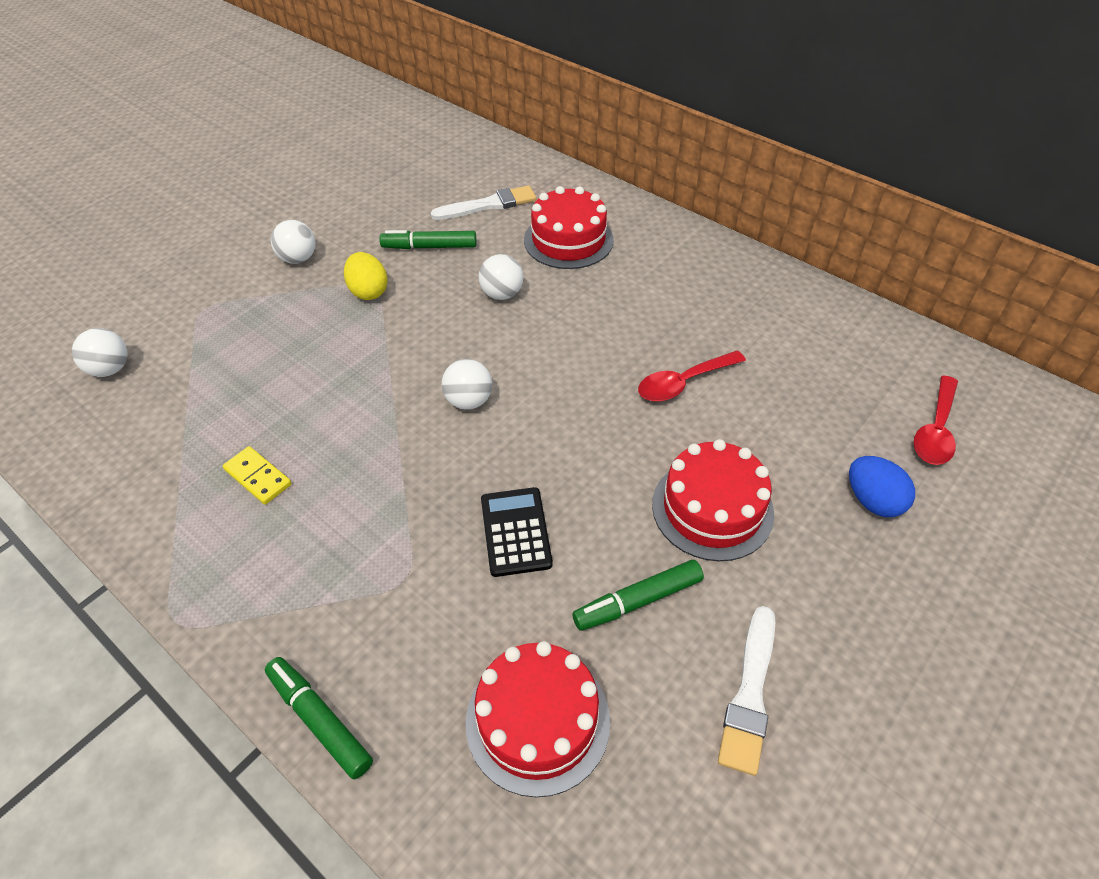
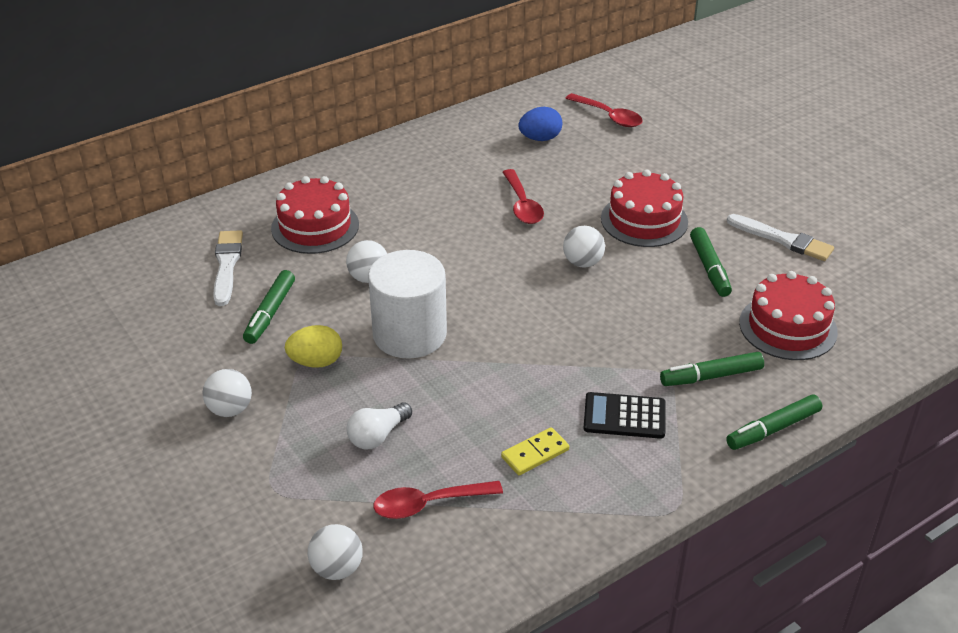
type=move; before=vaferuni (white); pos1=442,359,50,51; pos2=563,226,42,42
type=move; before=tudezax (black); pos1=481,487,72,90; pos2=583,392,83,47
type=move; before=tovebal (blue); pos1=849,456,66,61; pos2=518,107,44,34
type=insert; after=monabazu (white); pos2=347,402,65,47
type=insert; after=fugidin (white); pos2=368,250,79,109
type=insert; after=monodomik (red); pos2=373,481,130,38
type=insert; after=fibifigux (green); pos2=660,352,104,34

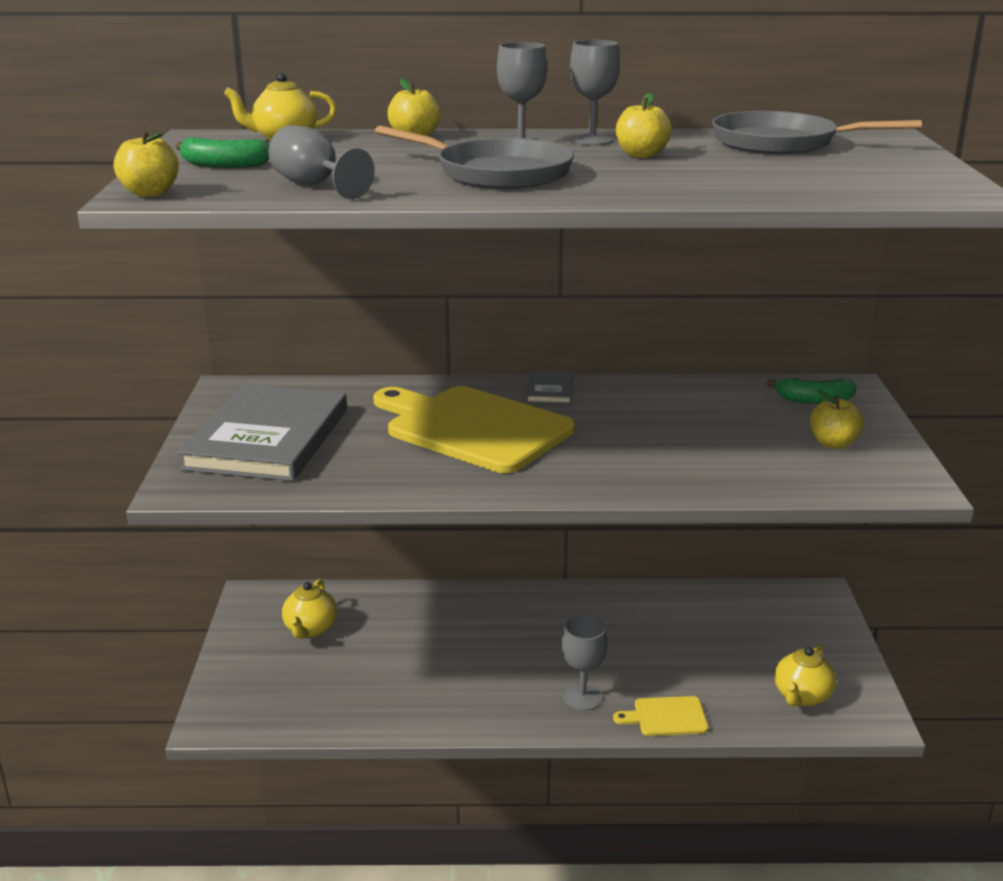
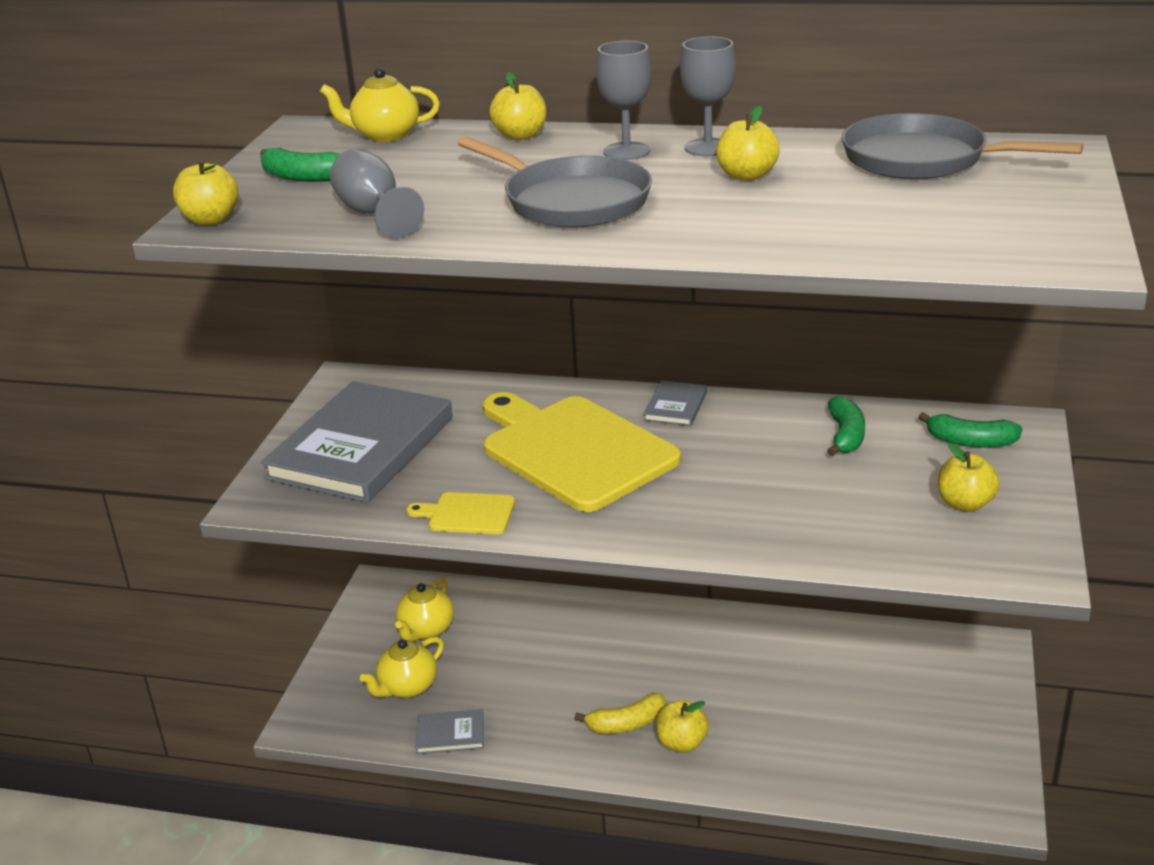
type=replace; before=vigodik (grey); after=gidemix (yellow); pos1=562,615,46,96; pos2=656,700,53,53
type=move; before=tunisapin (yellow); pos1=613,696,96,40; pos2=406,492,109,42
type=move; before=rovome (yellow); pos1=775,644,61,63; pos2=360,637,84,61
type=insert; after=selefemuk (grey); pos2=416,709,68,45
type=insert; after=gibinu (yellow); pos2=575,693,91,41
type=insert; after=gibinu (green); pos2=827,396,38,60

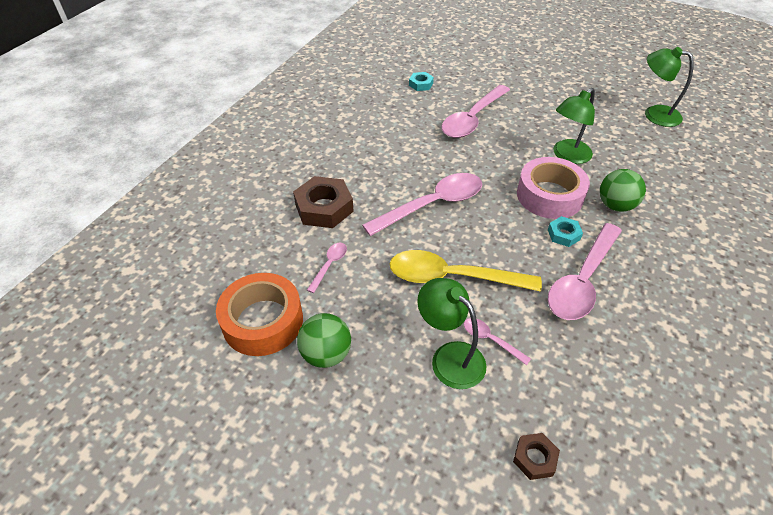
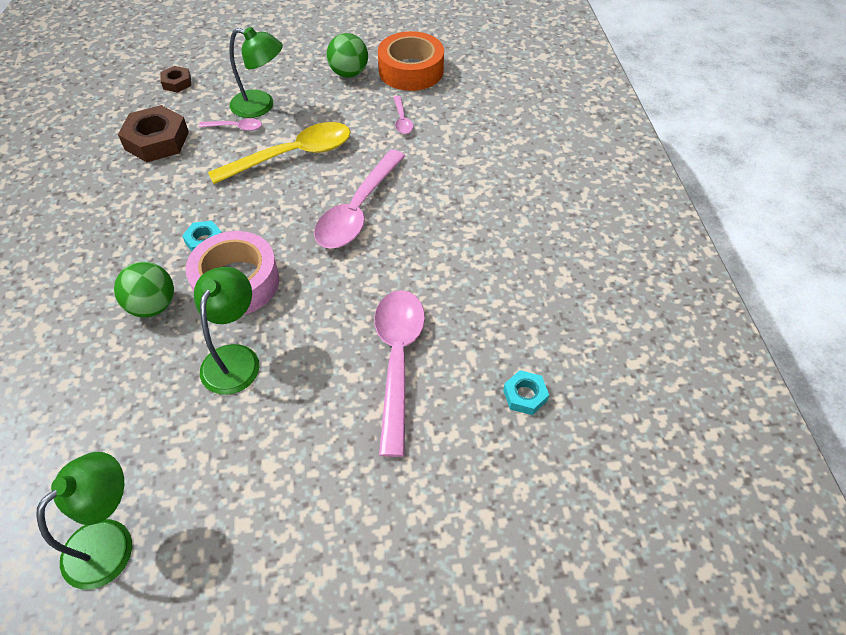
type=move; before=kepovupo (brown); pos1=293,176,61,52; pos2=118,105,71,57
type=delete; before=monodomik (pink); pos1=548,223,74,97
type=rotate; before=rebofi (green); pos1=645,47,49,80; pos2=36,452,96,137; turn=-45

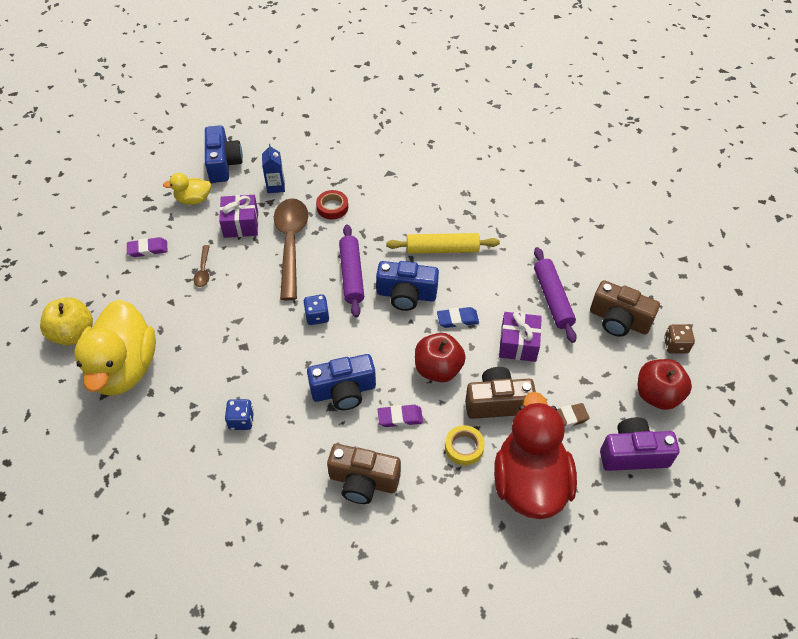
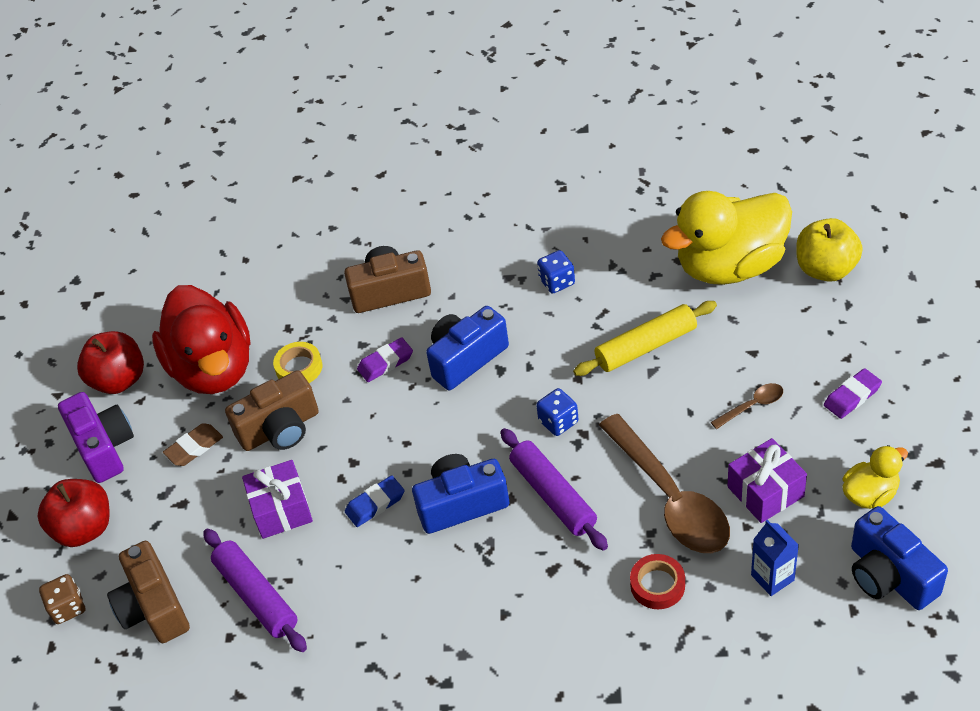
type=rotate; before=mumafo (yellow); pos1=74,299,82,97; pos2=661,191,131,94; turn=-90
type=rotate; before=monodomik (brown); pos1=193,245,17,42; pos2=711,383,72,46; turn=90
type=move; before=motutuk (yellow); pos1=386,233,114,21; pos2=573,301,144,75
type=move; before=gidemix (red); pos1=415,333,51,49; pos2=77,331,67,63
type=rotate; before=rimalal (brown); pos1=590,280,70,57; pos2=107,541,83,102; turn=-120
type=rotate; before=rimalal (purple); pos1=600,417,80,54; pos2=58,392,76,91; turn=-90

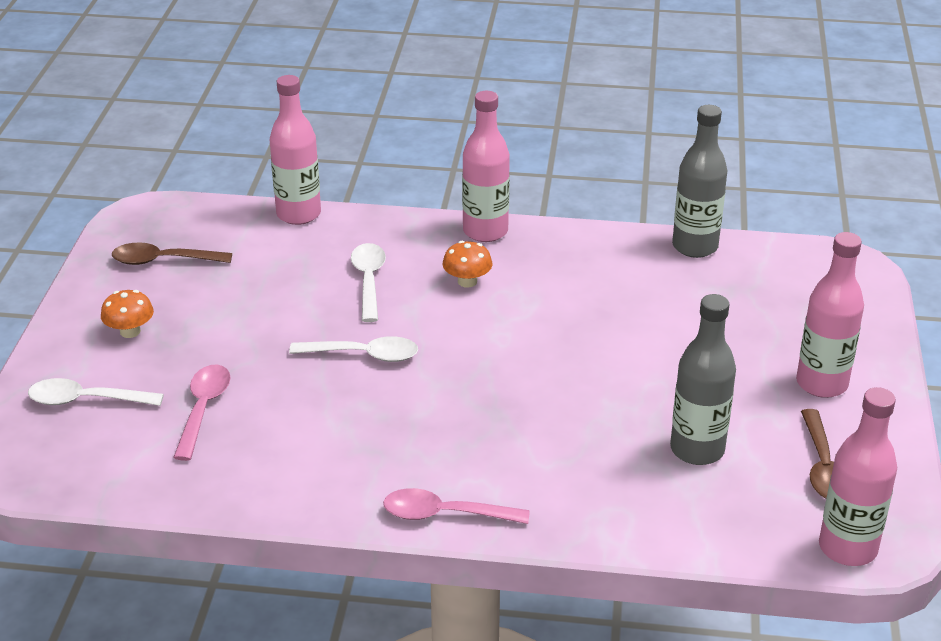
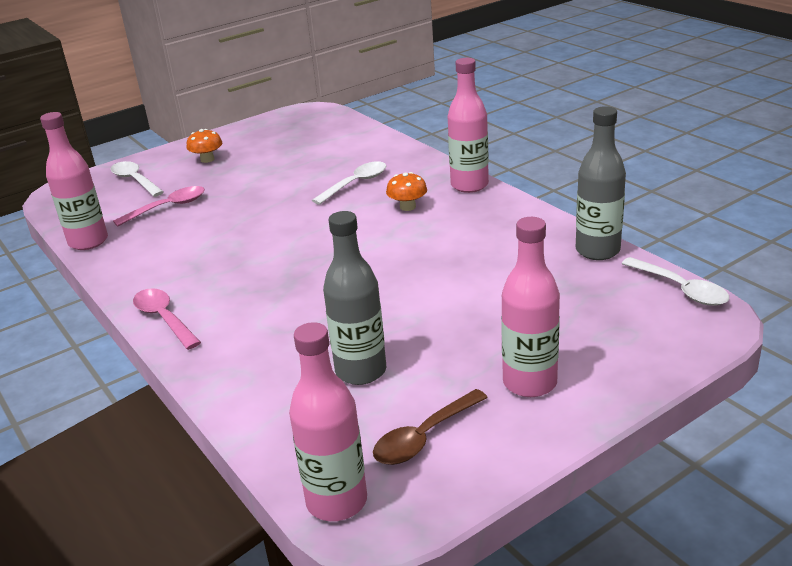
type=delete; before=monodomik (brown); pos1=112,242,120,23
type=move; before=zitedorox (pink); pos1=270,75,51,150; pos2=40,112,68,138
type=move; before=monodomik (white); pos1=289,336,129,26; pos2=621,257,108,49

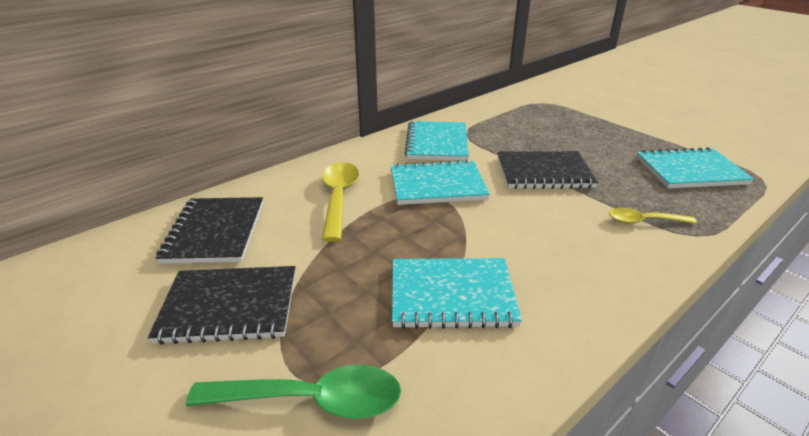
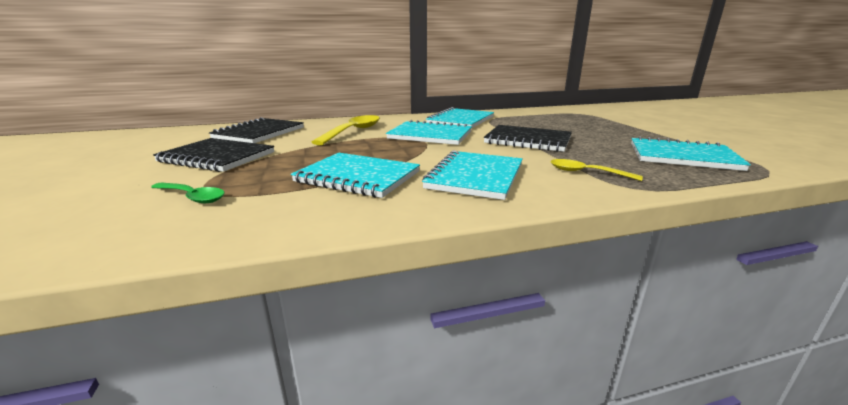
type=resize; before=monodomik (green); pos1=186,365,215,54; pos2=151,183,74,20; scale=0.61
type=insert; after=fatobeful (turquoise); pos2=422,151,101,49

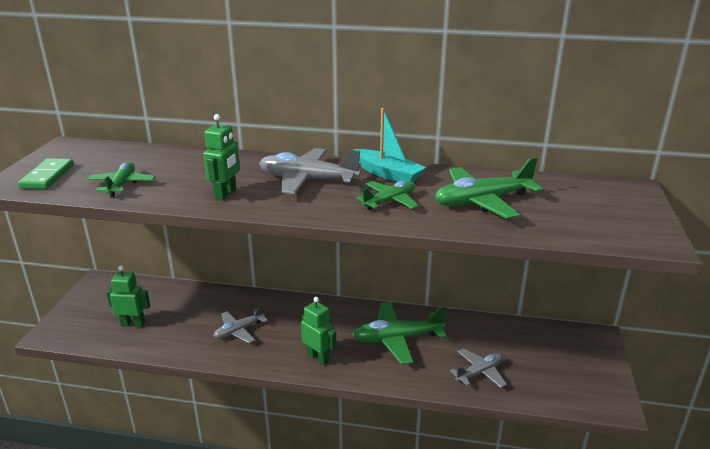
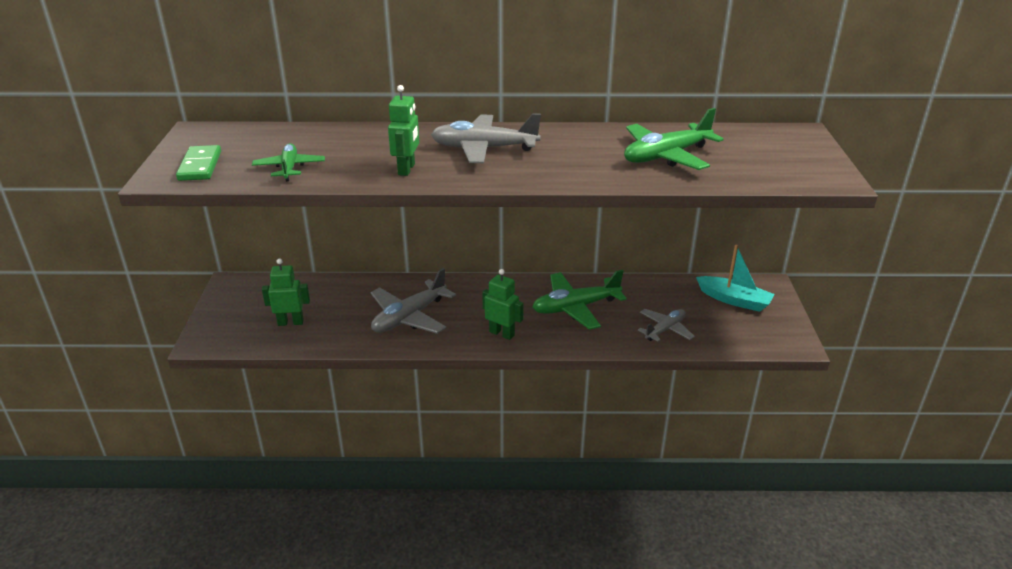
type=resize; before=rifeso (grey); pos1=213,304,55,39; pos2=370,268,86,66; scale=1.62
type=move; before=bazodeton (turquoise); pos1=354,108,72,74; pos2=696,245,79,67
type=delete; before=rifeso (green); pos1=356,181,63,29

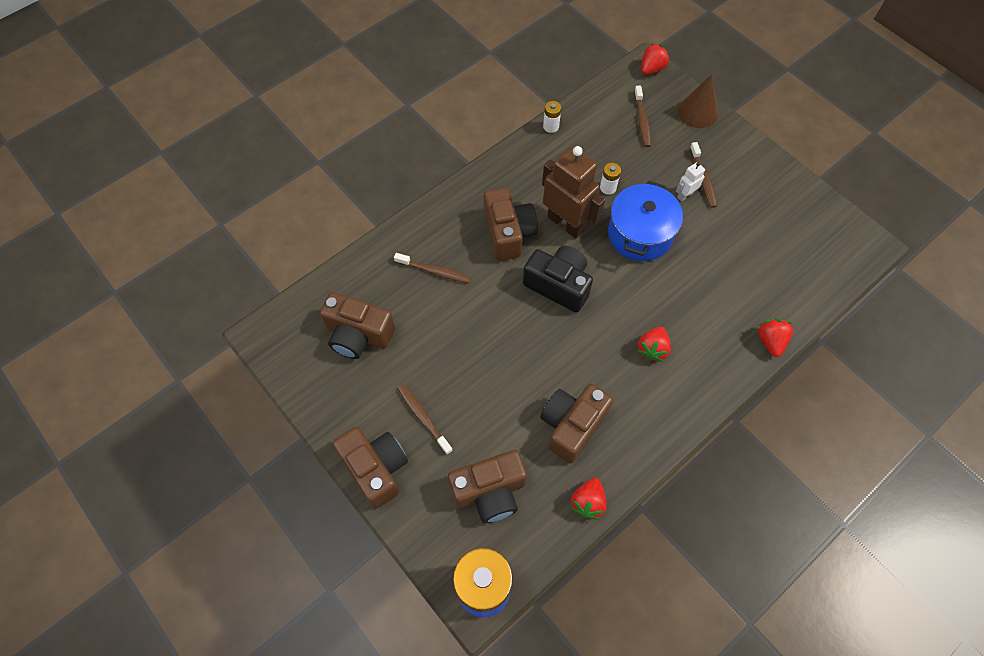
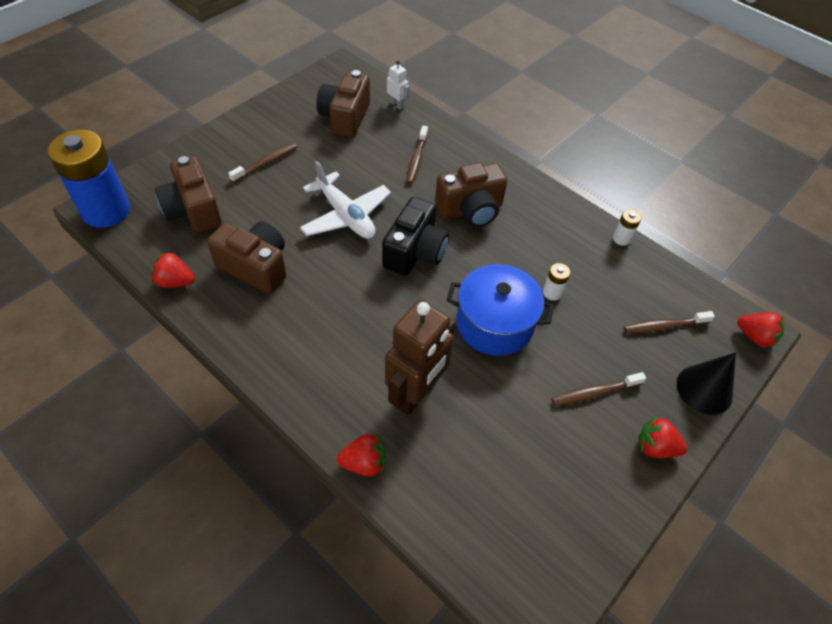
type=delete; before=rimalal (brown); pos1=333,427,75,82
type=move; before=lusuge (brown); pos1=542,146,63,92; pos2=385,300,71,115
type=move; before=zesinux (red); pos1=637,327,34,35; pos2=638,416,49,42
type=move; before=lusuge (white); pos1=676,162,29,40; pos2=387,61,23,49
type=recolor; before=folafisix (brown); after=folafisix (black); pos1=678,74,40,54; pos2=677,352,59,63
type=insert; after=rifeso (white); pos2=300,161,91,78

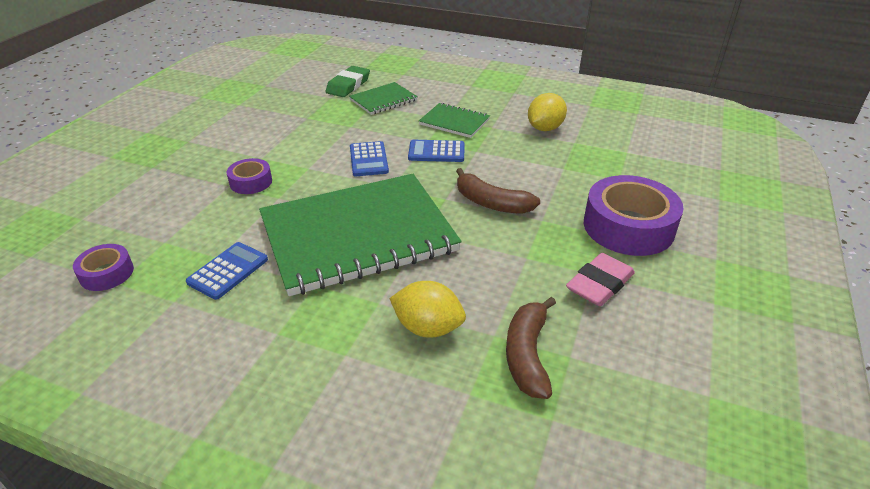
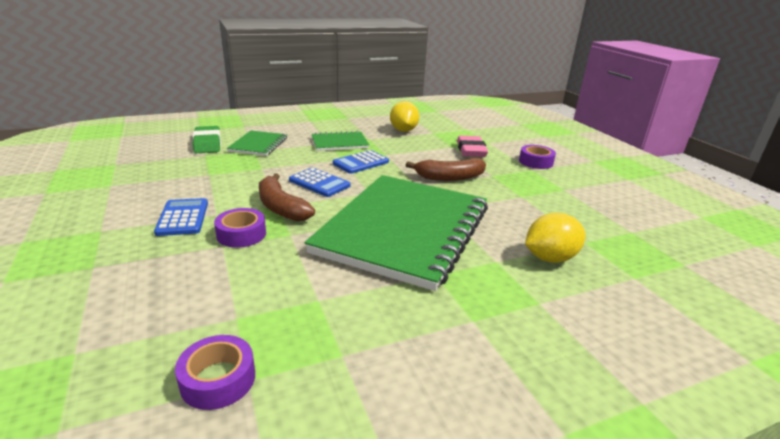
type=move; before=tudezax (blue); pos1=186,242,82,58; pos2=154,198,54,38
type=move; before=gibinu (brown); pos1=506,297,50,102; pos2=259,173,56,48
type=move; before=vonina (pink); pos1=566,253,69,53; pos2=457,136,31,21
type=resize; before=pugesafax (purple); pos1=584,175,99,81; pos2=519,145,37,24; scale=0.51

